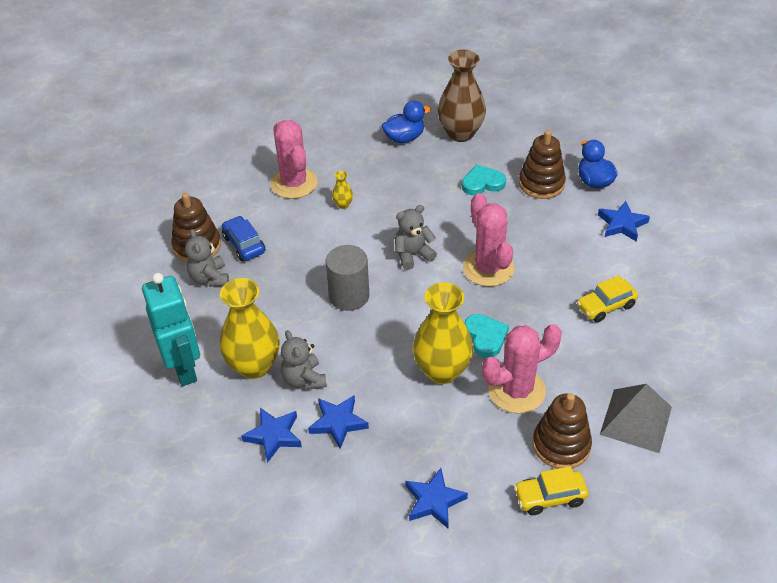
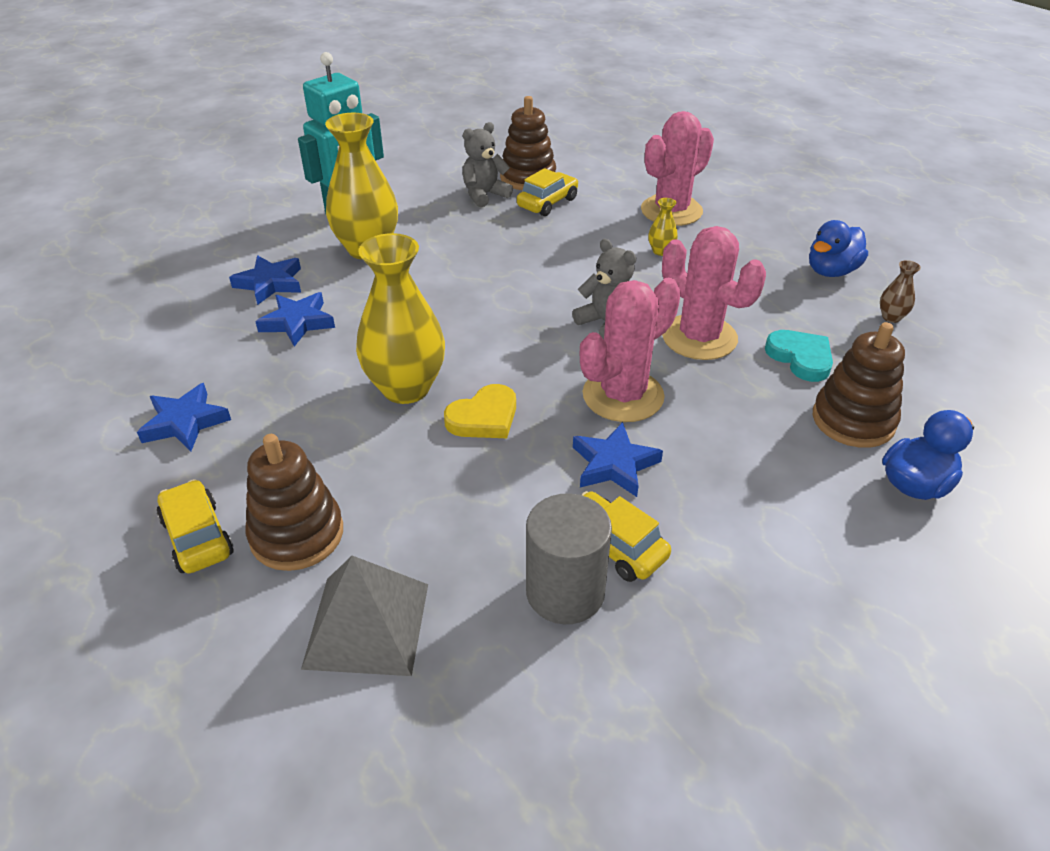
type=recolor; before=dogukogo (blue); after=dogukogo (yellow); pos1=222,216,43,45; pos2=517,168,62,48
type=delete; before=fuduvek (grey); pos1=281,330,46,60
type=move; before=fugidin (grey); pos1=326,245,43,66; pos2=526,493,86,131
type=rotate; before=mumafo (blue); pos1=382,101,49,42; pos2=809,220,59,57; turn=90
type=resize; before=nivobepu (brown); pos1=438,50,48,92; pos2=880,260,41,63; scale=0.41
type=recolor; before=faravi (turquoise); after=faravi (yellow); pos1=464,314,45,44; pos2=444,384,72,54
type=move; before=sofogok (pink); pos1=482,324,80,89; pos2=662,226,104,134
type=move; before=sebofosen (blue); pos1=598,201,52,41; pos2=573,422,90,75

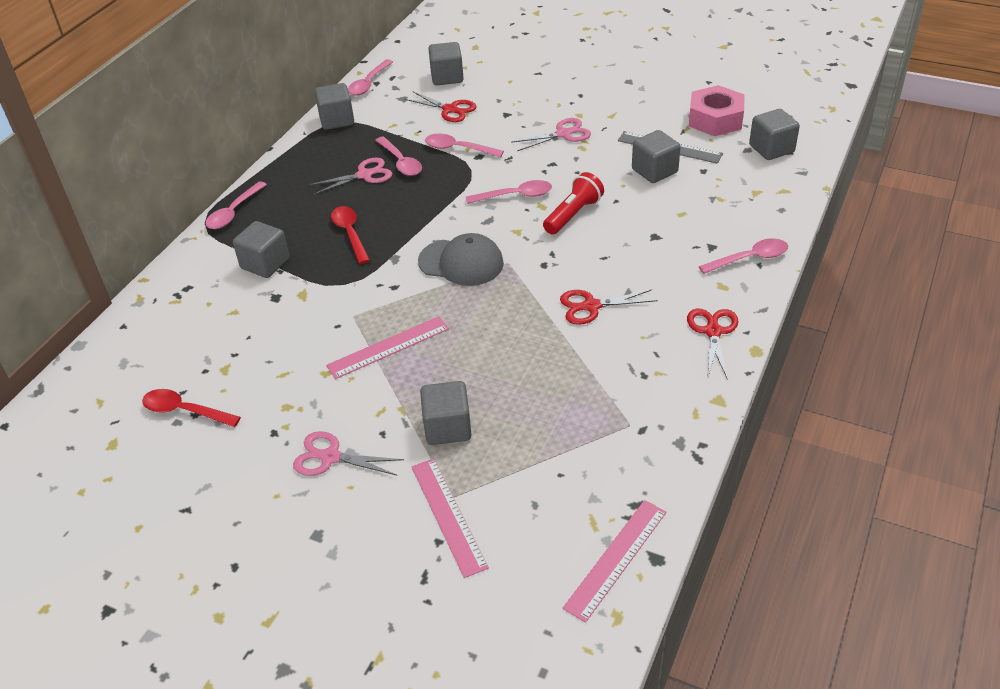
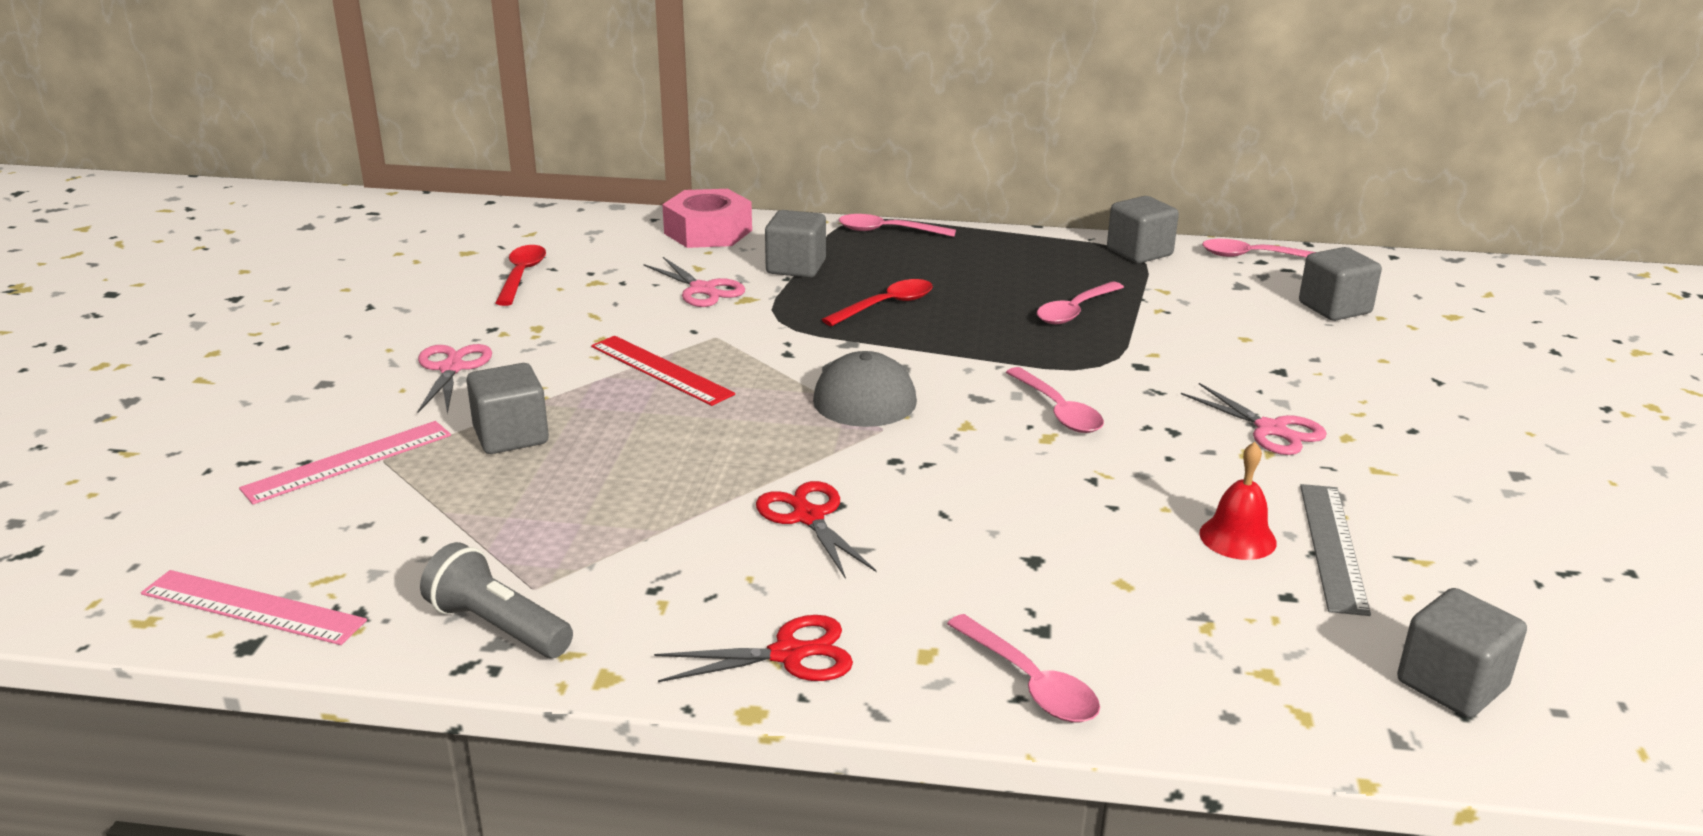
type=move; before=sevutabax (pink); pos1=309,157,83,38; pos2=644,257,101,50
type=recolor; before=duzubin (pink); after=duzubin (red); pos1=326,316,123,63; pos2=591,336,144,70
type=delete; before=sevutabax (red); pos1=404,91,73,31
type=delete; before=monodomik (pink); pos1=425,134,79,23
type=delete; before=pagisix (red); pos1=543,172,61,63
type=replace; before=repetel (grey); after=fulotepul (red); pos1=632,130,49,53; pos2=1199,442,78,118
type=move; before=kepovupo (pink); pos1=689,85,56,51; pos2=662,189,90,59
type=insert; after=pagisix (grey); pos2=420,542,153,116

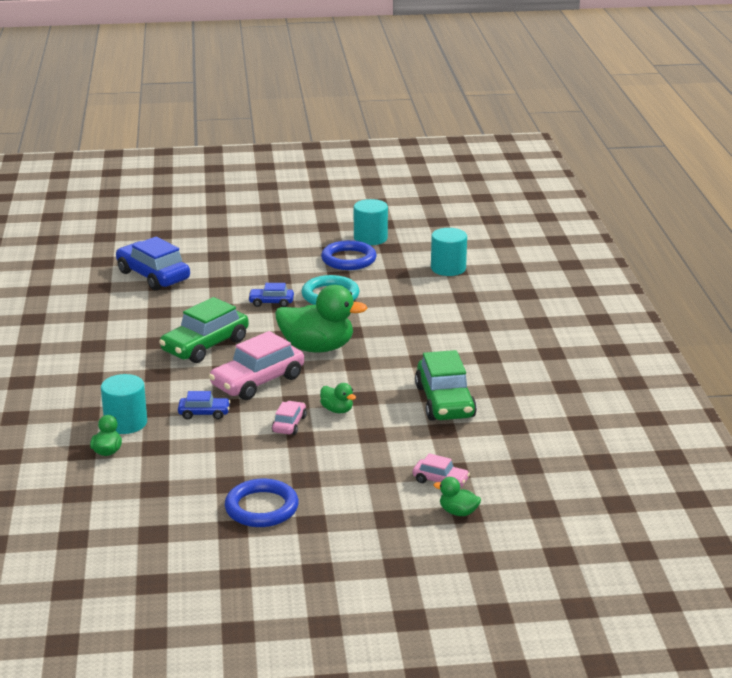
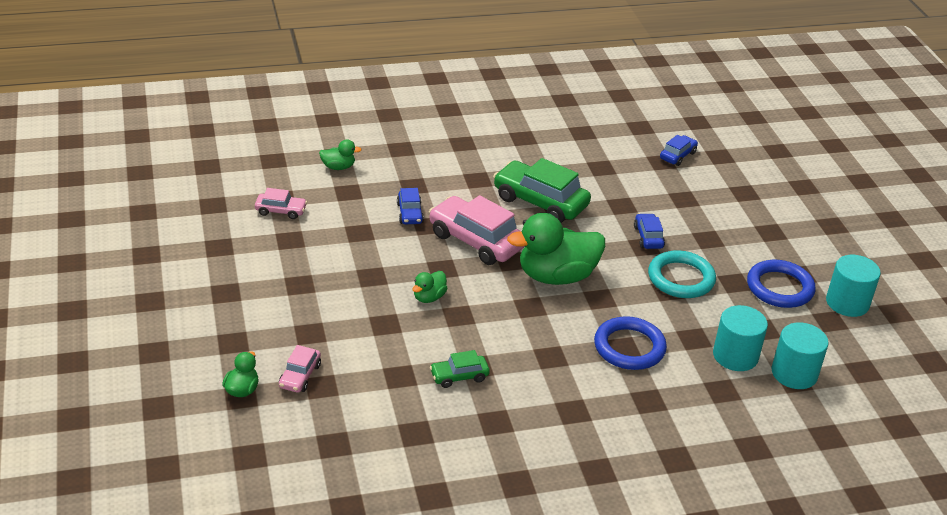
type=move; before=fugidin (turquoise); pos1=101,374,46,60; pos2=713,305,55,66
type=resize; before=dogukogo (blue); pos1=116,237,74,54; pos2=660,135,38,31; scale=0.51
type=move; before=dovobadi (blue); pos1=225,479,74,48; pos2=594,316,73,54
type=move; before=dogukogo (pink); pos1=272,401,35,34; pos2=255,188,52,31
type=rotate; before=mumafo (green); pos1=275,285,92,67; pos2=507,213,98,72; turn=75
type=resize; before=dogukogo (green); pos1=415,350,62,71; pos2=430,350,60,38; scale=0.51

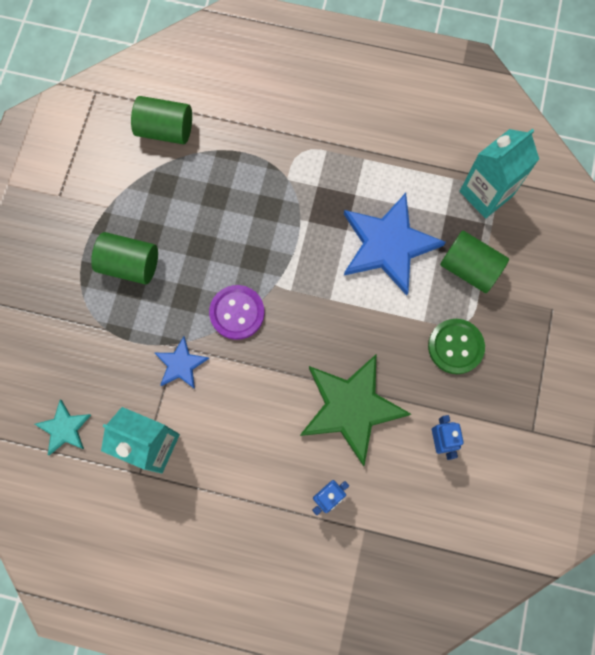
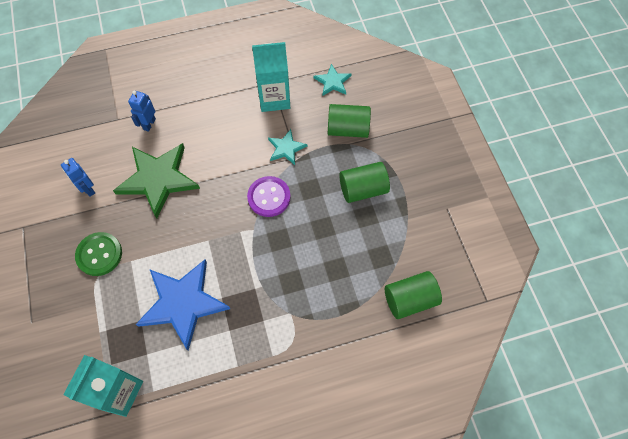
type=recolor; before=sebofosen (blue); after=sebofosen (turquoise); pos1=155,336,54,53; pos2=268,129,39,36
type=move; before=fugidin (green); pos1=440,230,69,63; pos2=328,104,43,34

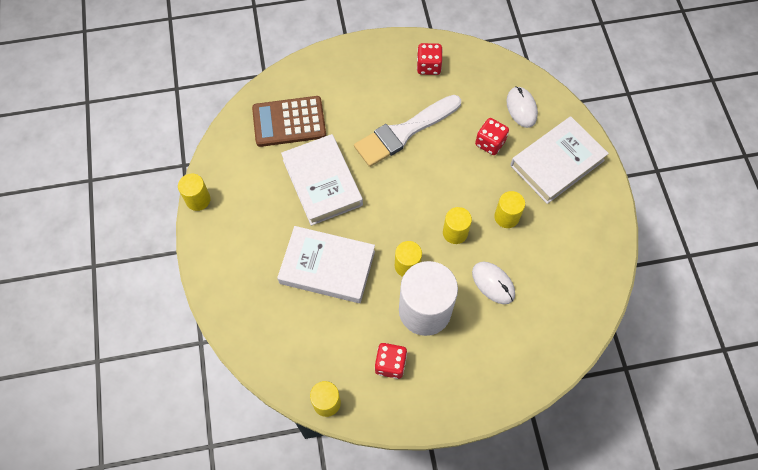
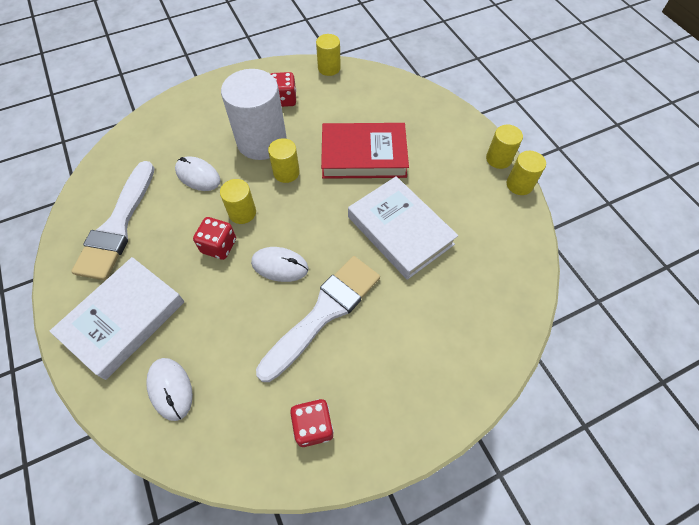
type=delete; before=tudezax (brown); pos1=252,96,74,51
type=recolor; before=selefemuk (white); after=selefemuk (red); pos1=277,226,98,77; pos2=321,123,88,56
type=move; before=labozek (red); pos1=475,118,34,37; pos2=193,217,43,43
type=move; before=fugidin (yellow); pos1=494,191,31,37; pos2=486,125,37,44
type=insert; after=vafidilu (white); pos2=71,161,84,119
type=insert; after=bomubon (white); pos2=251,247,58,35

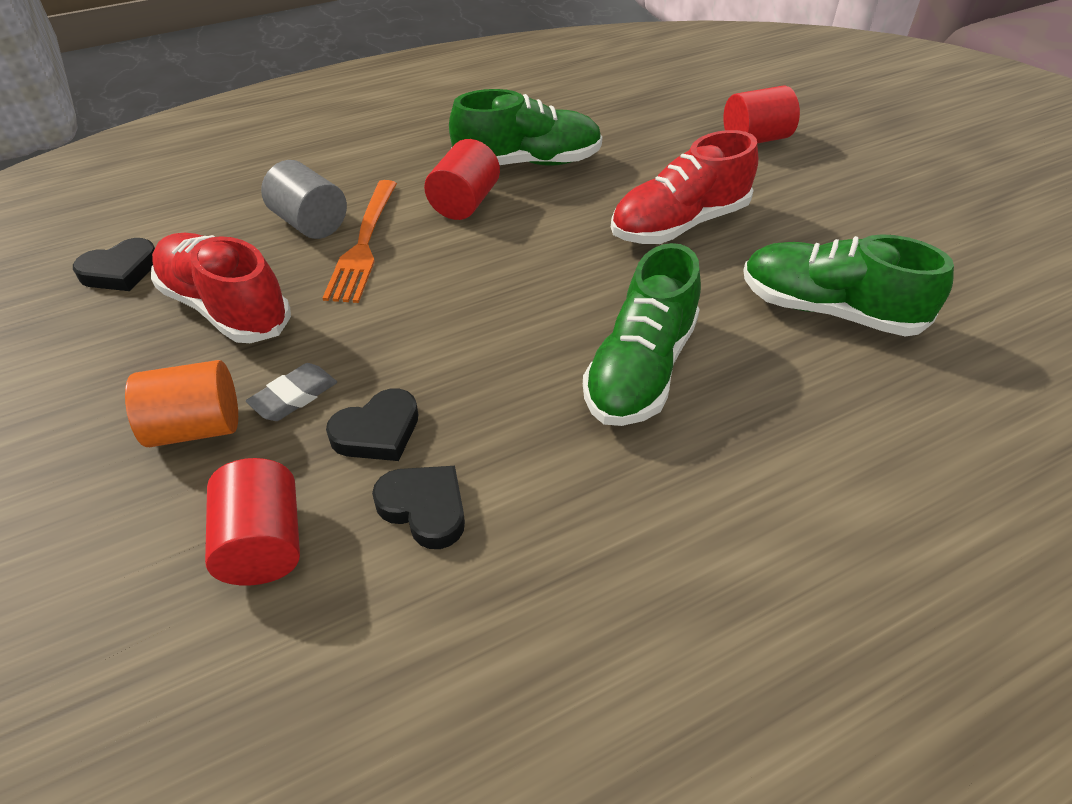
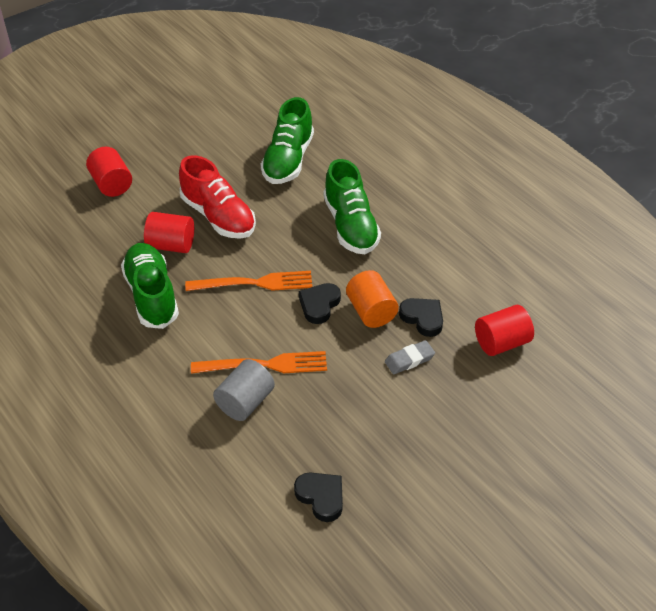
type=move; before=fugidin (orange); pos1=125,360,113,87; pos2=346,270,53,58
type=delete; before=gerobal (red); pos1=151,233,140,110
type=rotate; before=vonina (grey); pos1=246,363,91,58; pos2=385,340,50,34; turn=-60
type=move; before=faravi (black); pos1=372,466,93,83; pos2=299,283,42,41
type=move; before=fugidin (red); pos1=424,139,76,81; pos2=144,212,50,41
type=rotate; before=gerobal (green); pos1=583,243,118,183; pos2=323,159,58,95; turn=60
type=insert; after=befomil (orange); pos2=185,271,127,20

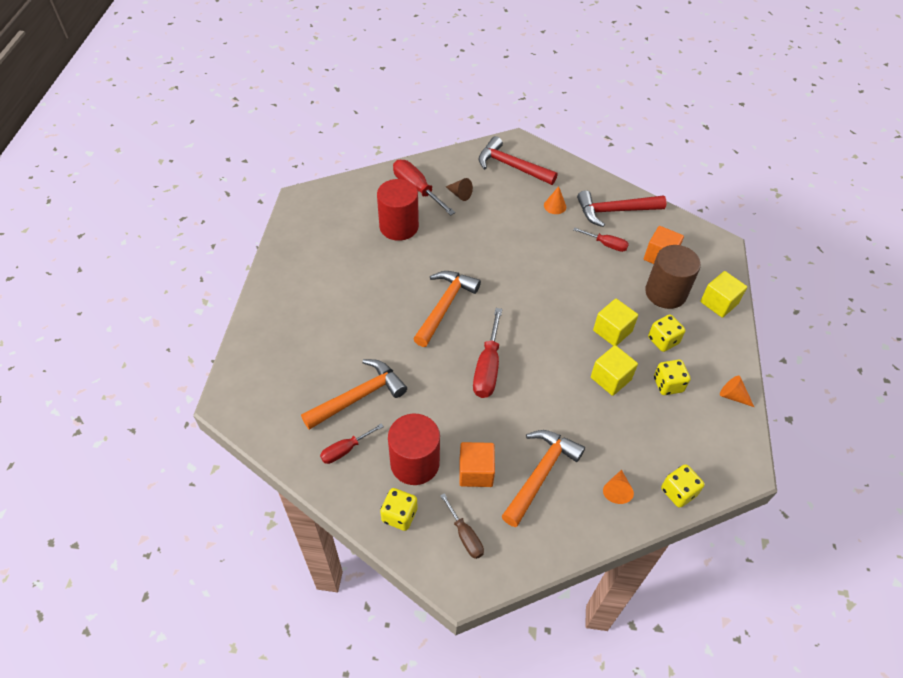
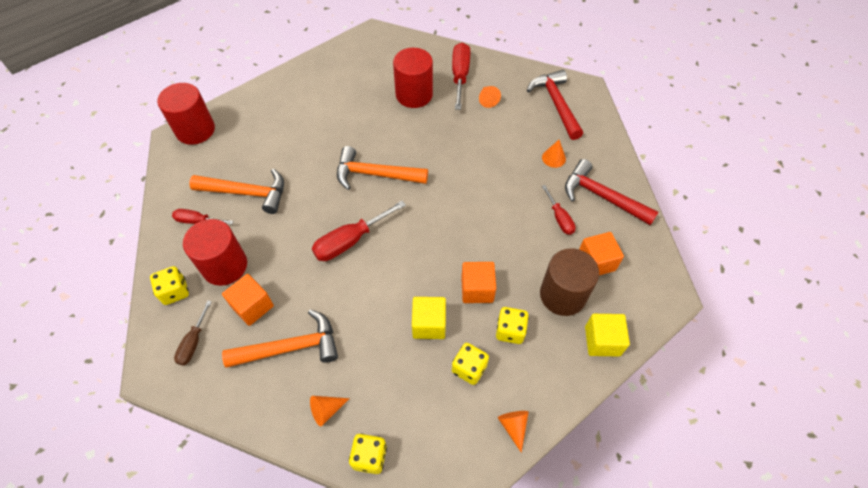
type=rotate; before=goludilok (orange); pos1=413,271,68,76; pos2=337,146,91,44; turn=-150
type=recolor; before=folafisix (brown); after=folafisix (orange); pos1=446,178,27,23; pos2=479,86,22,22
type=recolor; before=repetel (yellow); after=repetel (orange); pos1=593,299,45,47; pos2=461,262,35,41
type=insert; after=fugidin (red); pos2=157,83,58,62

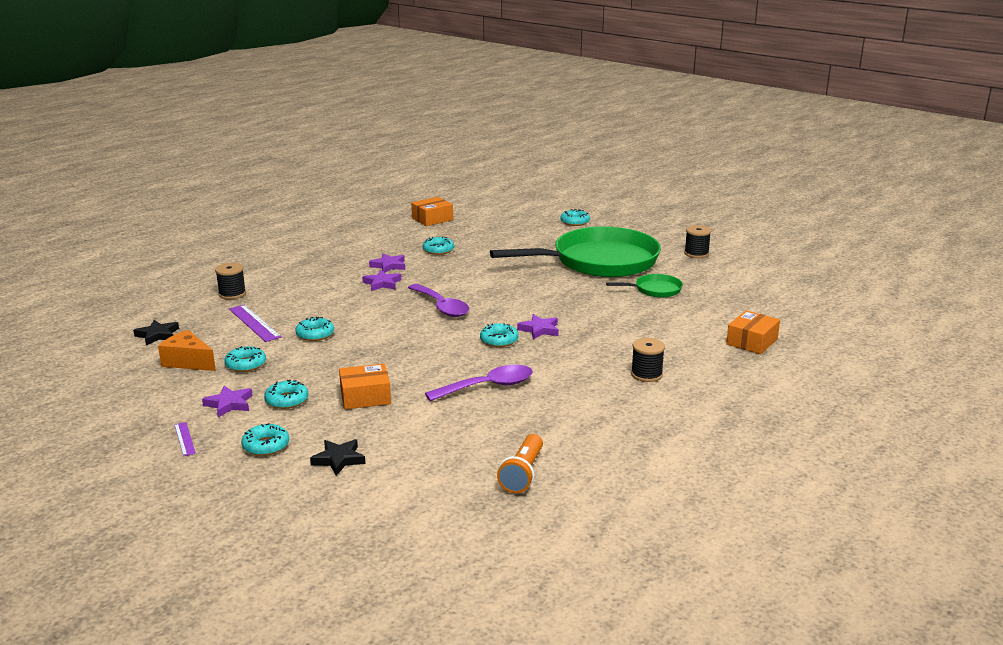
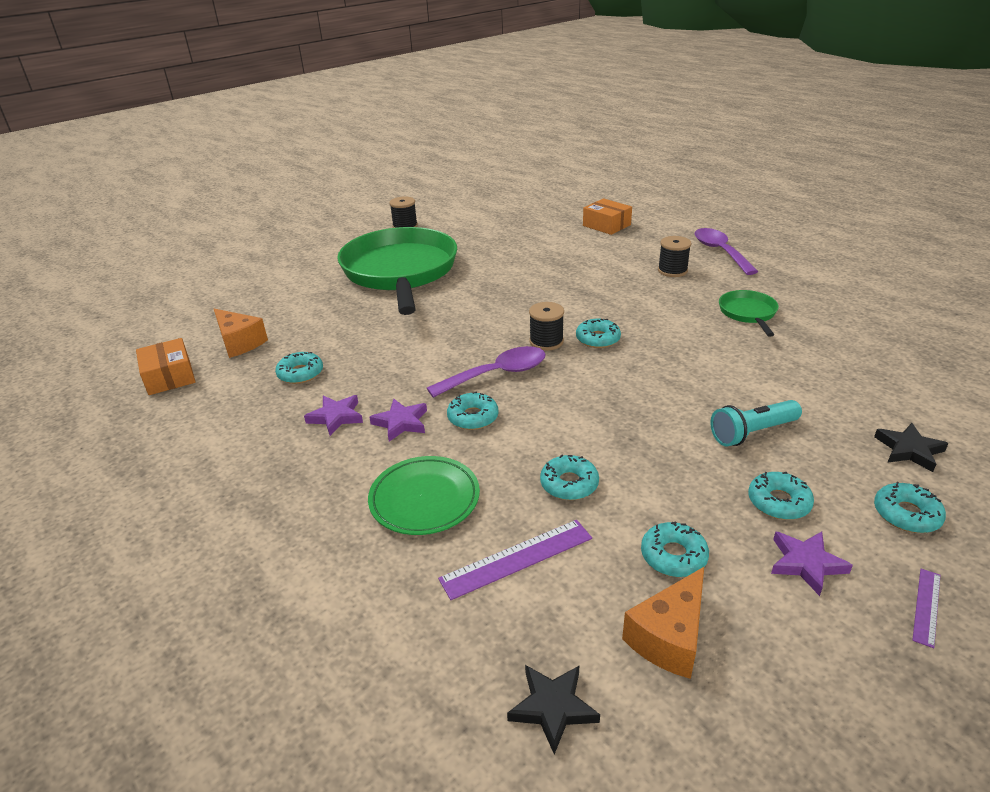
type=rotate; before=duzubin (purple); pos1=174,422,22,34; pos2=912,569,28,79; turn=-45
type=move; before=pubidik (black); pos1=215,263,31,36; pos2=529,302,35,49
type=replace; before=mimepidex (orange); after=pagisix (turquoise); pos1=339,364,52,45; pos2=710,400,92,47
type=move; before=monodomik (purple); pos1=425,365,108,36; pos2=694,228,65,47
type=delete; before=pagisix (orange); pos1=497,434,46,59
type=delete; before=sebofosen (purple); pos1=517,314,42,25
type=move; before=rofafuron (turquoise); pos1=560,209,30,17; pos2=447,392,52,38
type=move; before=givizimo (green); pos1=606,274,77,24; pos2=719,290,60,47
type=insert; after=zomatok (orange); pos2=214,309,54,49
type=insert; after=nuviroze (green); pos2=368,456,112,79

